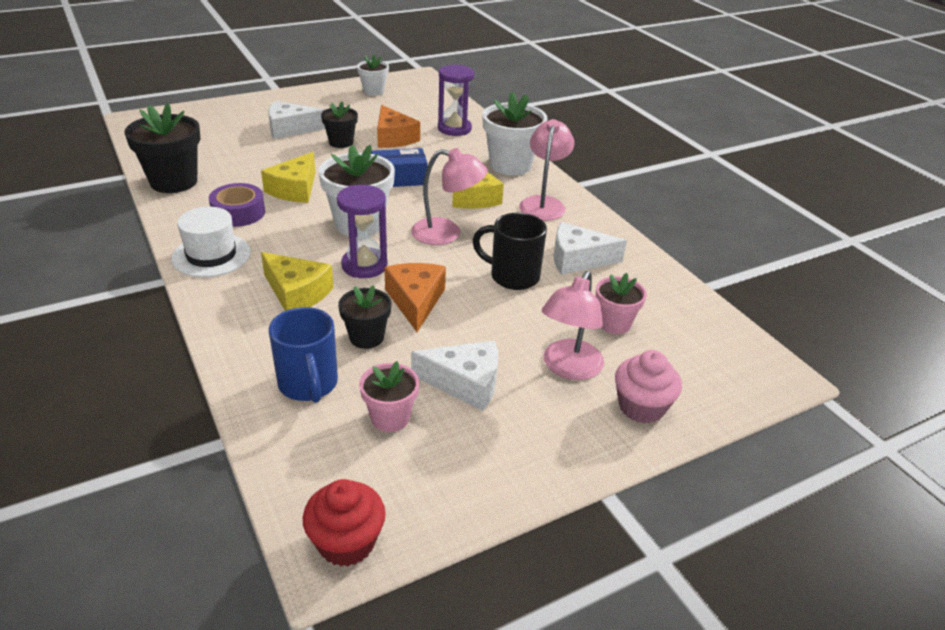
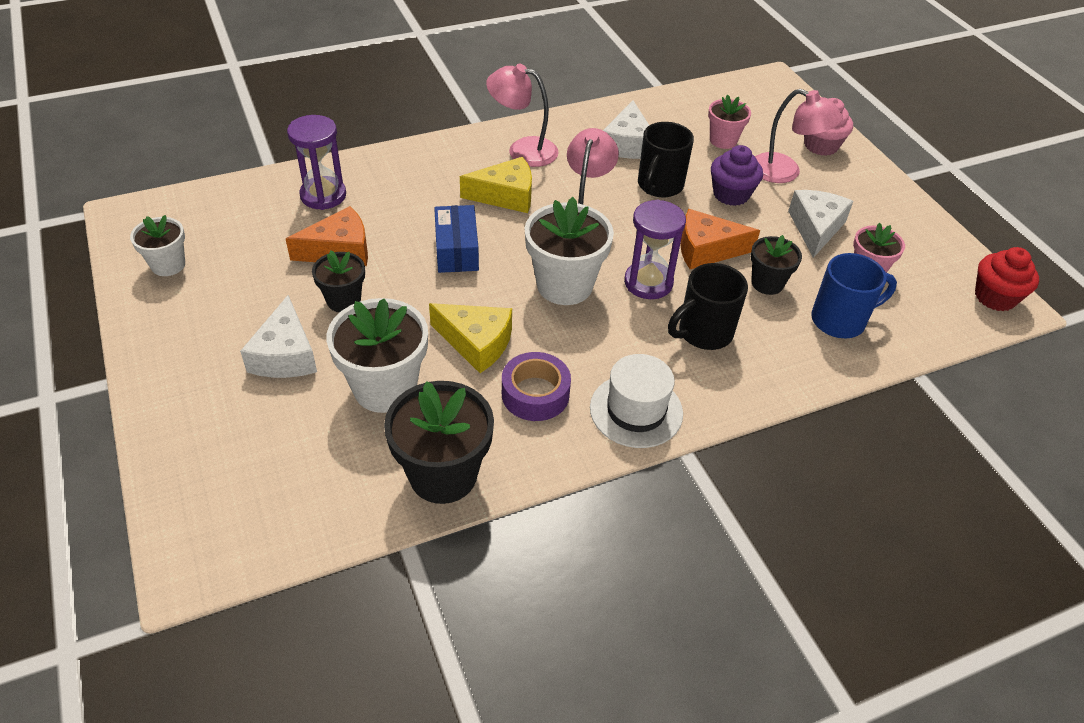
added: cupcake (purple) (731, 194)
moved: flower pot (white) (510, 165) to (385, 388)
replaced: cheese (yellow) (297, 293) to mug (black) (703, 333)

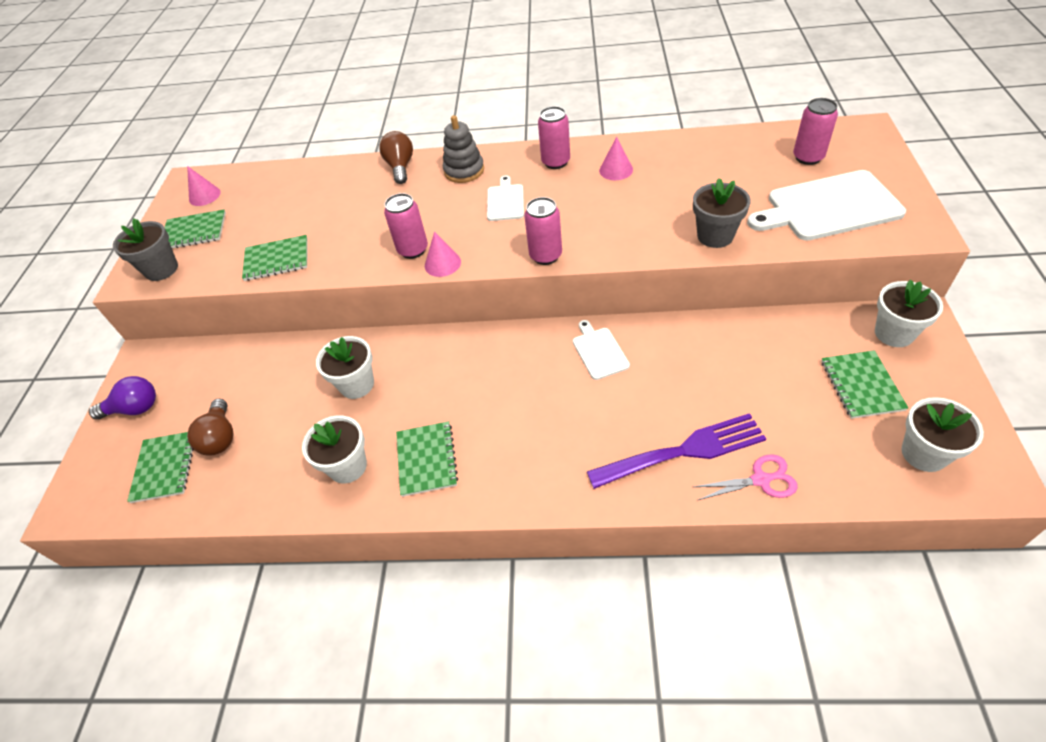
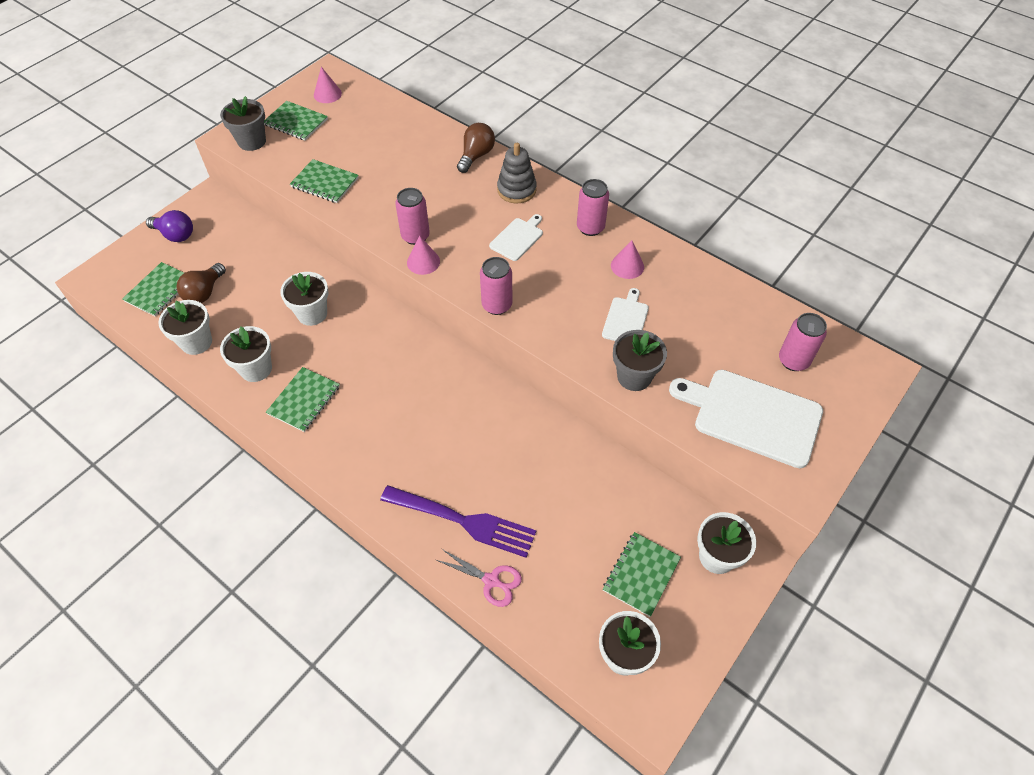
added: flower pot (white) (196, 342)
moved: cutting board (white) (599, 351) to (626, 319)

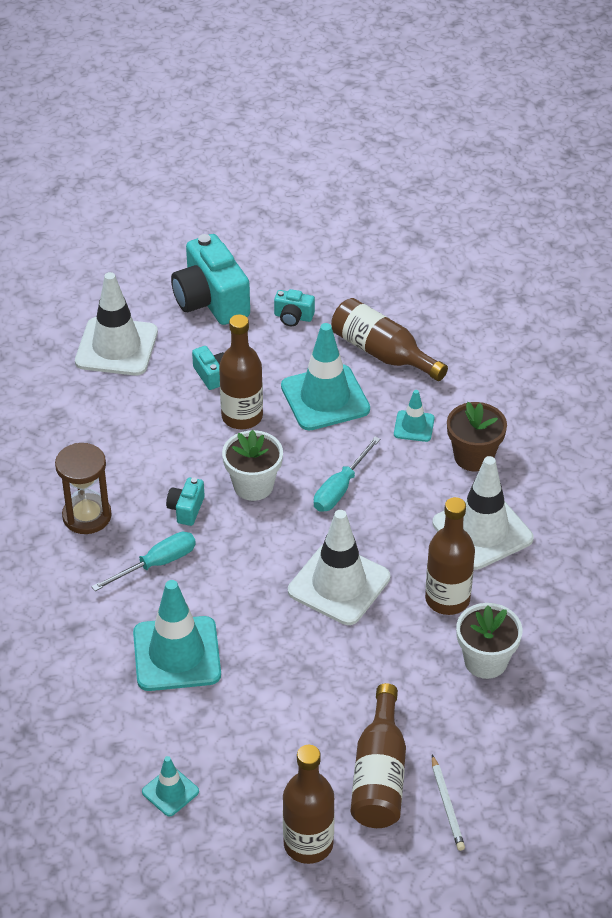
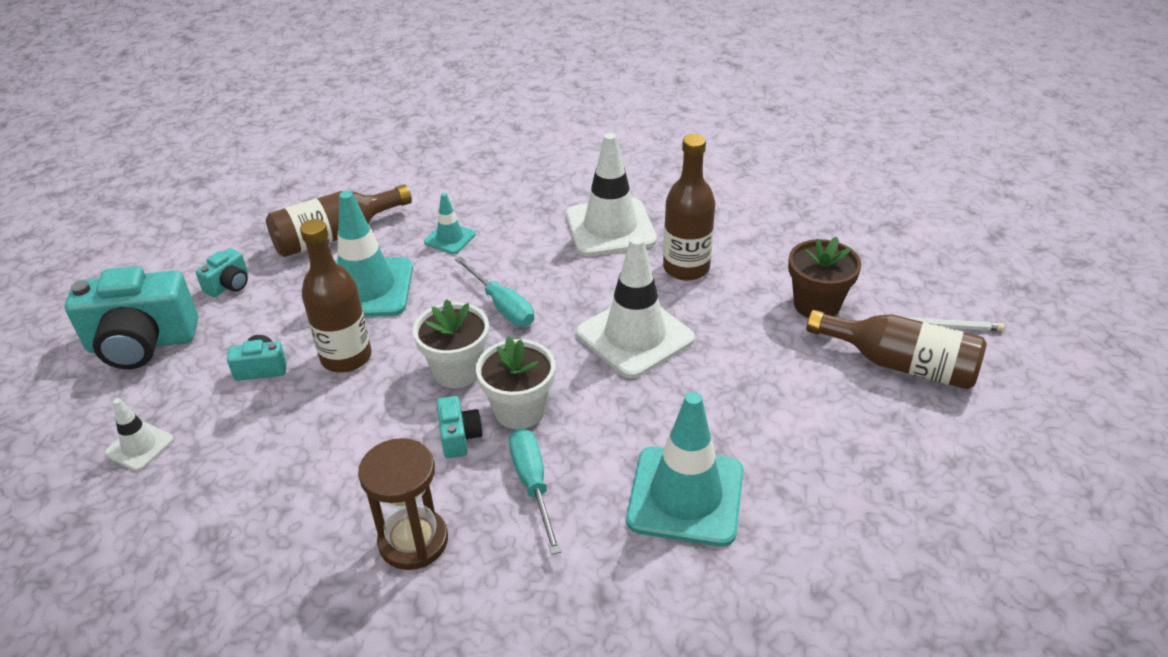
removed: traffic cone (turquoise) (170, 792); bottle (brown) (308, 844)
moved: flower pot (brown) (473, 457) to (816, 304); flower pot (white) (485, 661) to (519, 410)
turned: camera (turquoise) (186, 509) = (459, 437) 135 degrees counterclockwise
resized: traffic cone (white) (116, 347) = (139, 446) x0.50

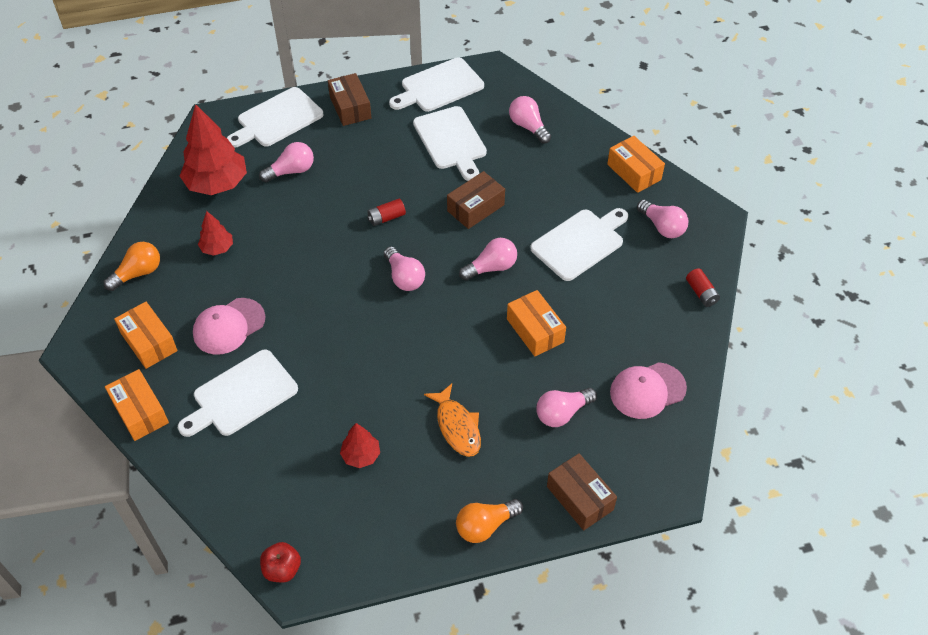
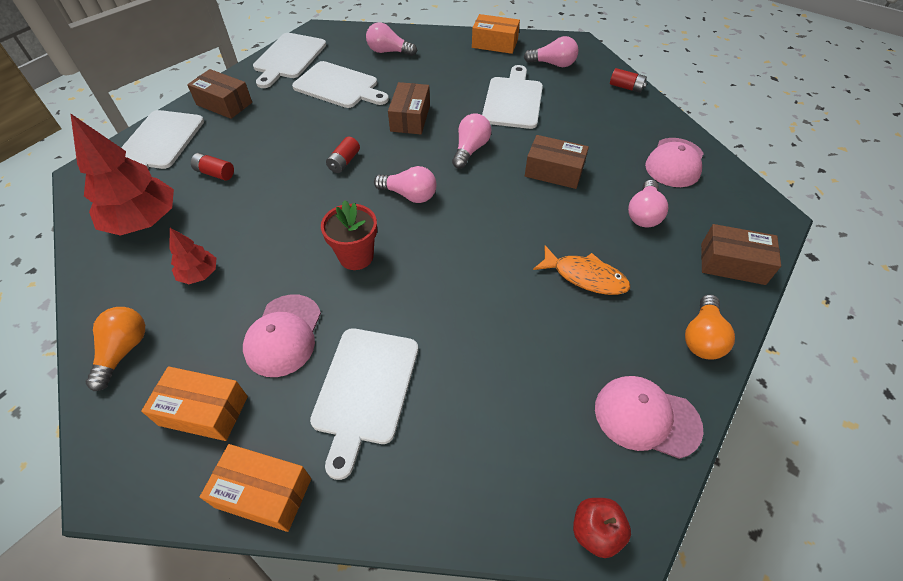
removed: tree (red) (361, 455)
added: flower pot (red) (356, 256); cap (pink) (646, 417)
replaced: light bulb (pink) (291, 171) to battery (red) (215, 173)
recoloured: box (orange) (535, 330) to box (brown) (554, 171)

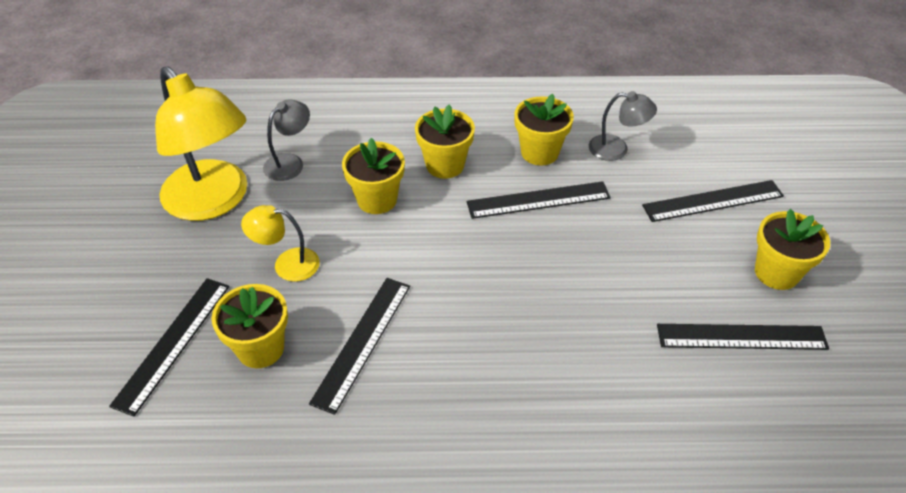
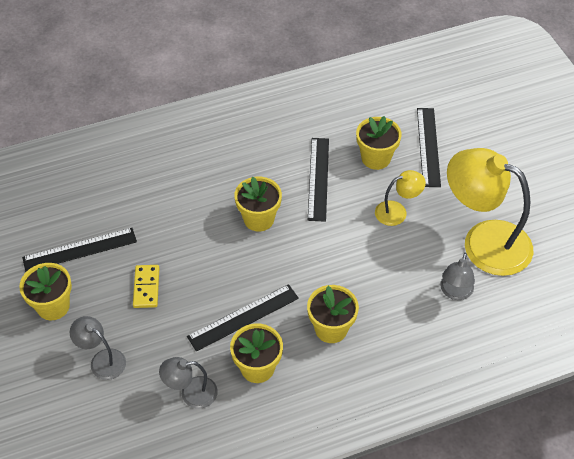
added: domino (yellow) (146, 287)
moved: flower pot (yellow) (377, 199) to (259, 219)
replaced: ruler (black) (713, 201) to lamp (grey) (102, 360)

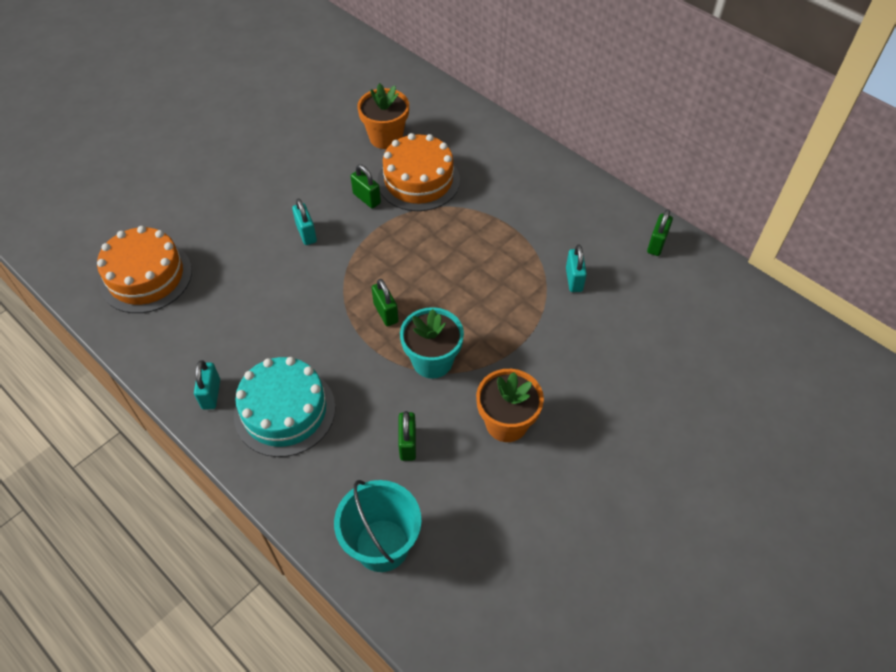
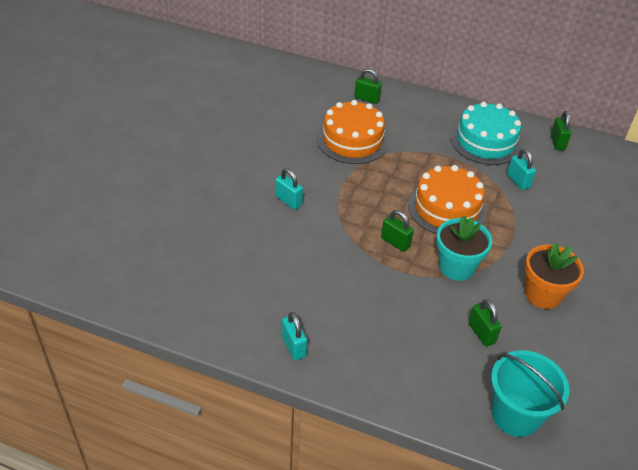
removed: flower pot (orange) (386, 137)
moved: cake (orange) (146, 276) to (446, 208); cake (turquoise) (285, 411) to (485, 141); padlock (green) (366, 198) to (367, 99)

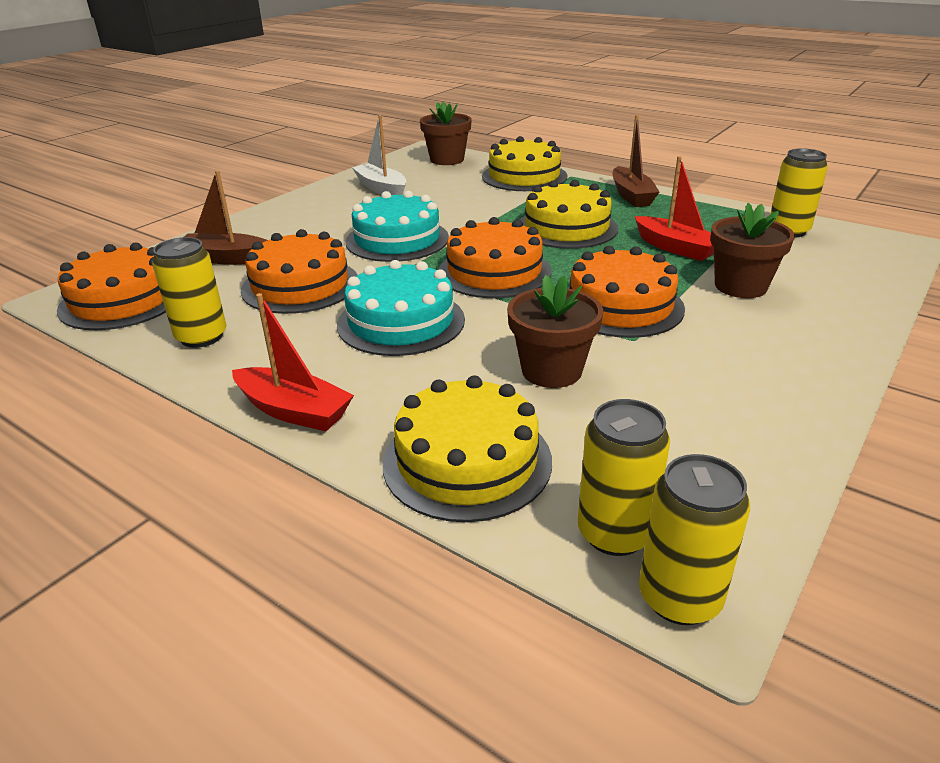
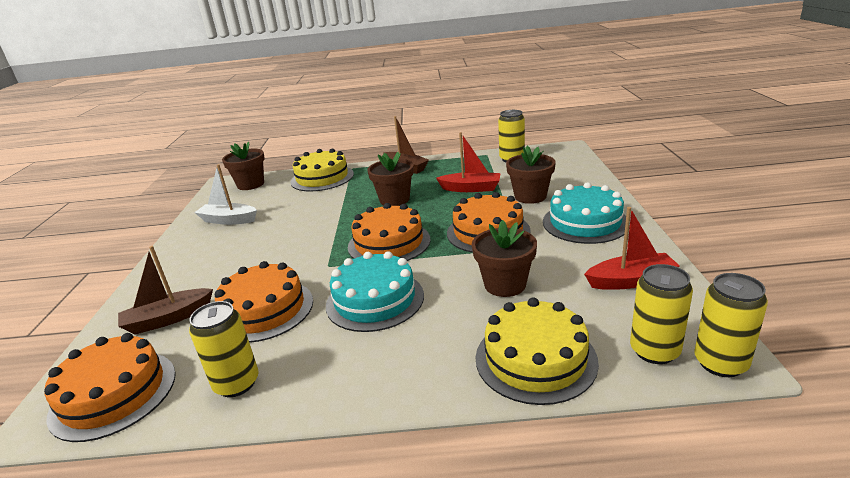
moved: boat (red) (294, 411) to (631, 281); cake (turquoise) (397, 239) to (585, 222)
replaced: cake (yellow) (567, 227) to flower pot (brown) (394, 199)

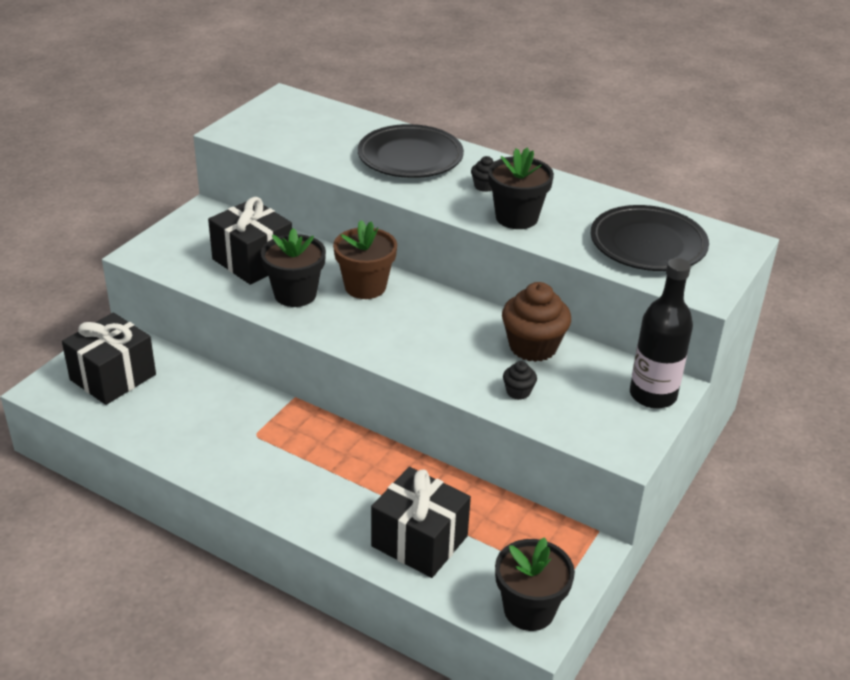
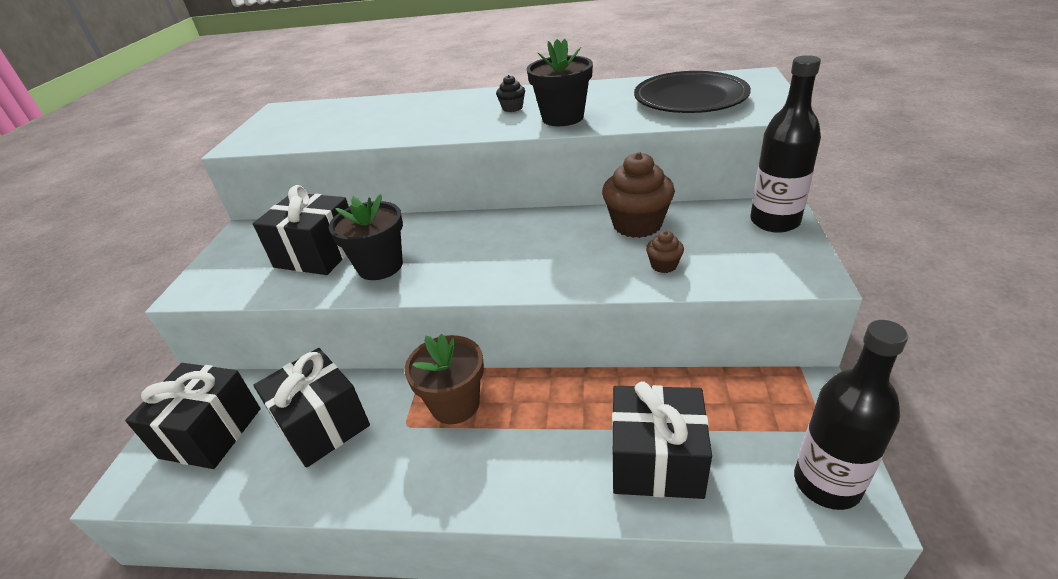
removed: plate (black) (410, 157)
added: gift (black) (322, 424)
moved: flower pot (brown) (365, 287) to (455, 404)
replaced: flower pot (black) (529, 610) to bottle (black) (827, 483)
recoloured: cupcake (black) (518, 392) to cupcake (brown) (664, 265)

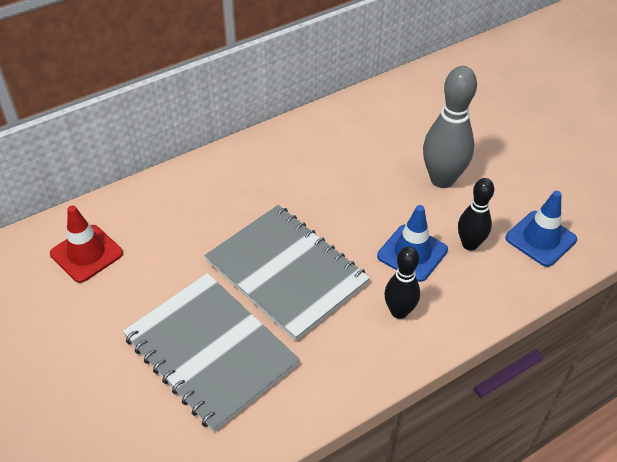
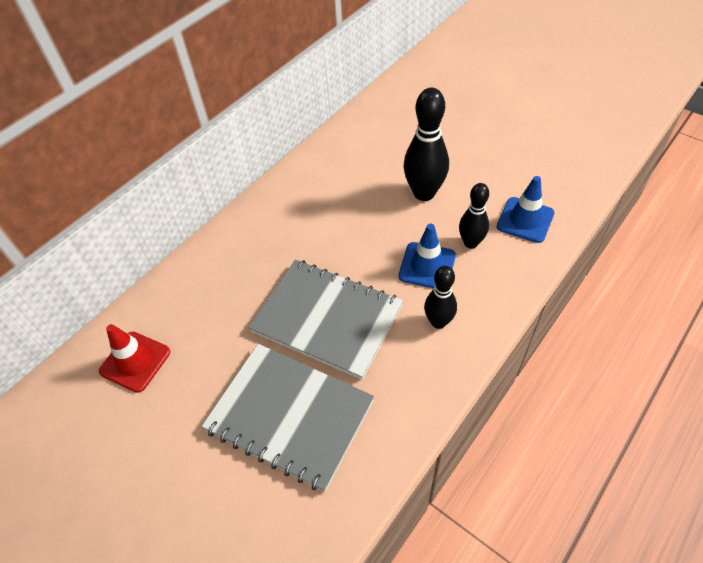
recoloured: bowling pin (grey) (442, 179) to bowling pin (black) (424, 193)

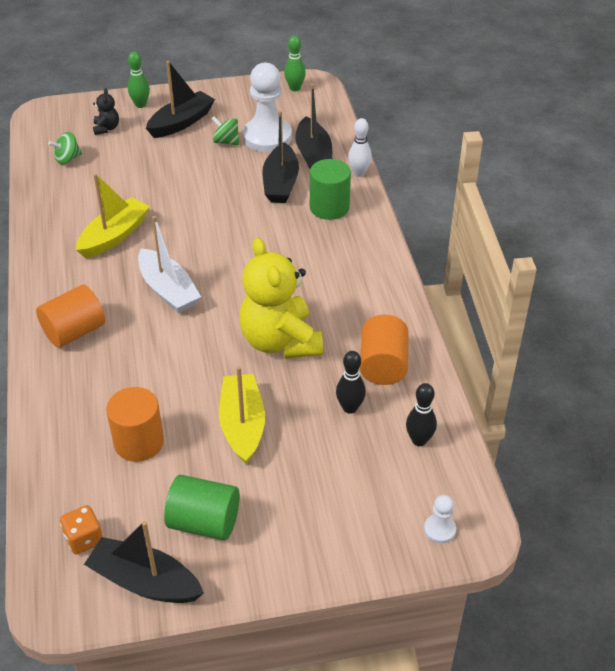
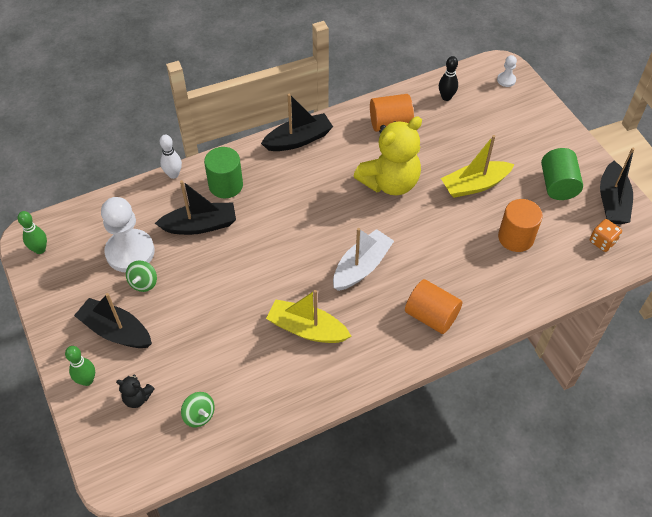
removed: bowling pin (black) (350, 408)
moved: boat (black) (313, 155) to (298, 140)
turned: teddy bear (black) (106, 128) = (137, 398) 150 degrees counterclockwise

